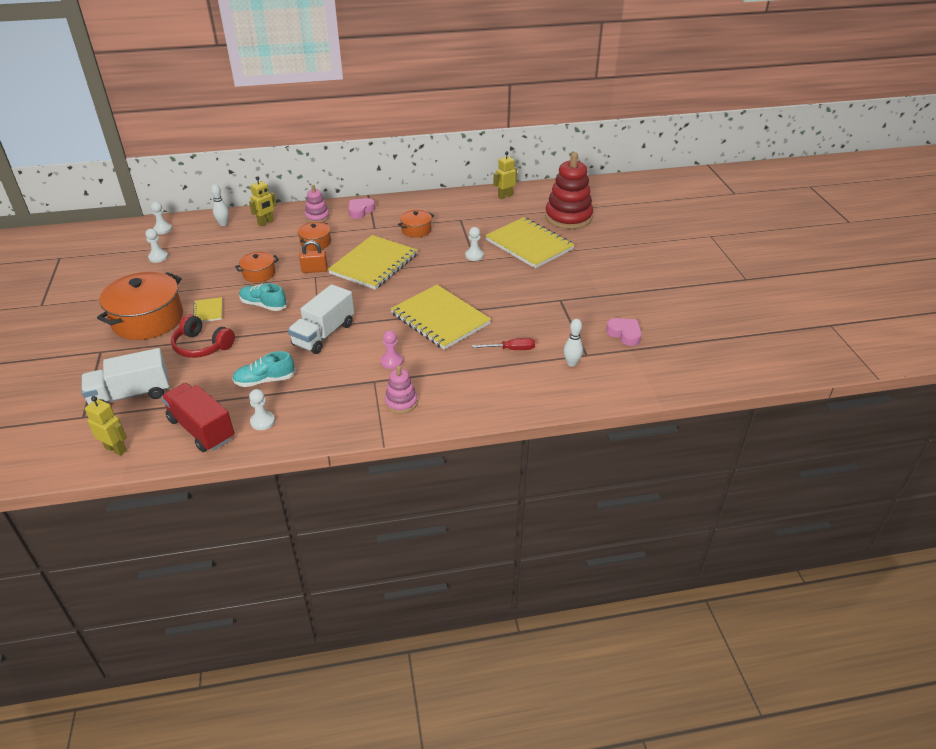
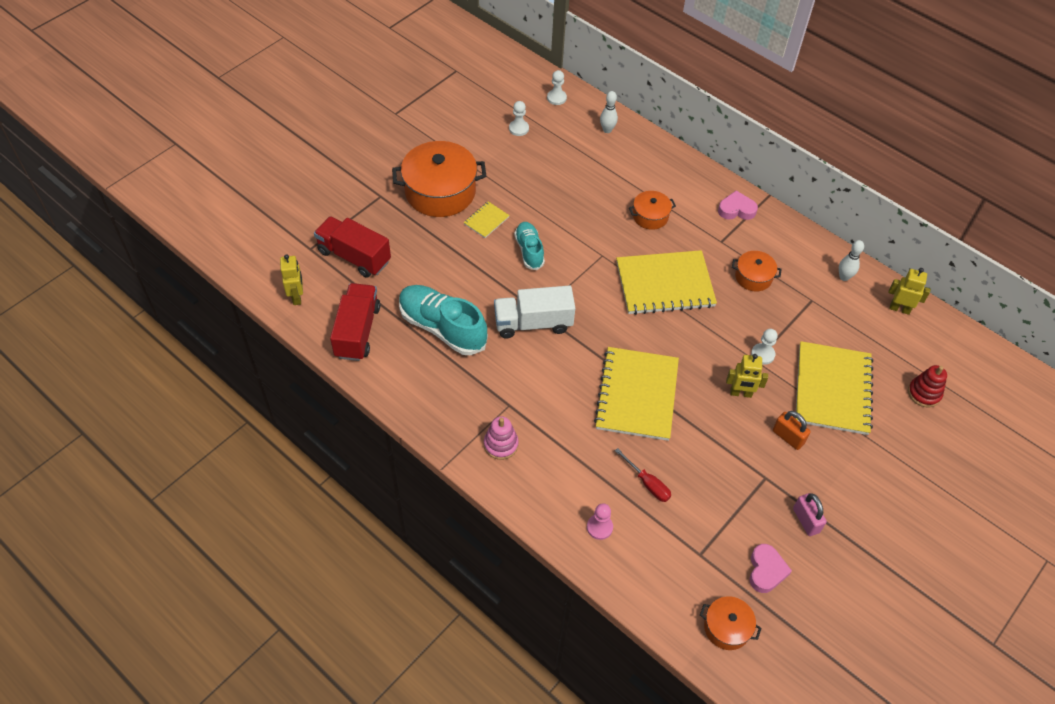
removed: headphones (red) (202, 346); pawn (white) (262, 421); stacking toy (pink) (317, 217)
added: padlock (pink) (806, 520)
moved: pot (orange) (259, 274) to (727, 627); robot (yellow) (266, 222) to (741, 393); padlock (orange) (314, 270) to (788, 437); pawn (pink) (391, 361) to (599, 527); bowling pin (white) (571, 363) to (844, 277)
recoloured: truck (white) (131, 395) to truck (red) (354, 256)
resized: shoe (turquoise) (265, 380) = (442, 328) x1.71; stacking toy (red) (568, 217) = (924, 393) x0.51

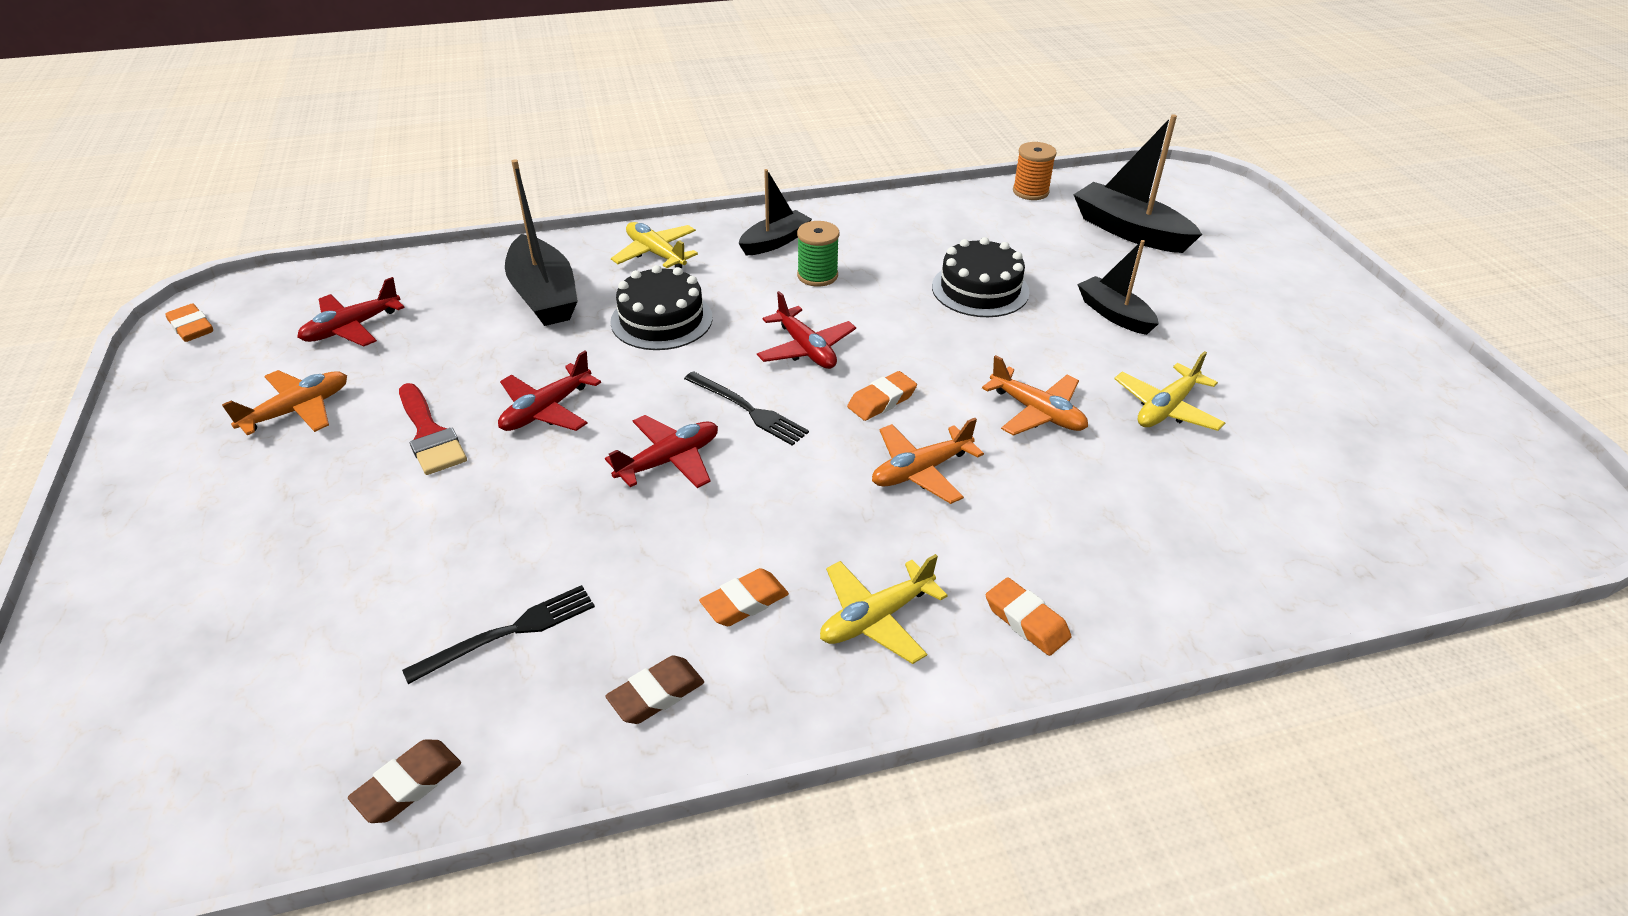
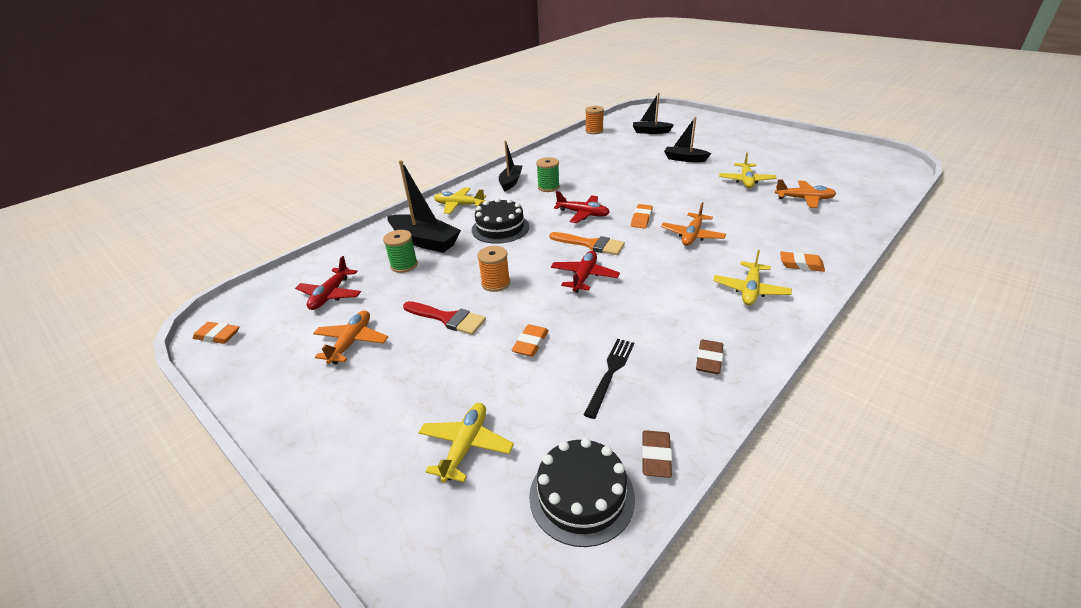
added: spool (green) (404, 265); plane (yellow) (466, 446)
moved: eraser (orange) (744, 602) to (530, 344); cake (black) (980, 289) to (581, 496); plane (orange) (1037, 412) to (804, 199)
replaced: plane (red) (546, 410) to spool (orange) (495, 283); fork (black) (748, 410) to brush (orange) (591, 244)
resized: boat (black) (1129, 231) = (650, 132) x0.64

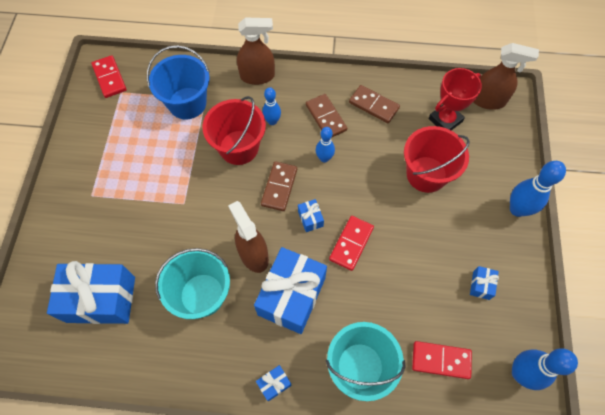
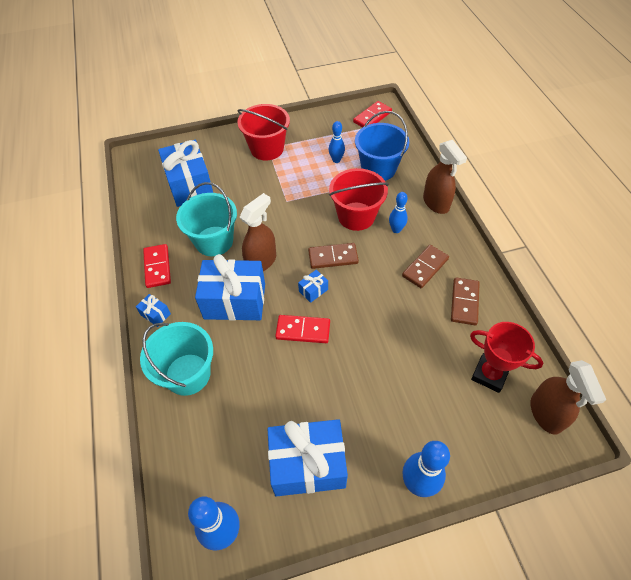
moved: bowling pin (blue) (324, 158) to (336, 160); bucket (red) (426, 174) to (267, 149); domino (red) (441, 360) to (157, 267)
resized: gift (blue) (481, 285) = (308, 464) x2.40

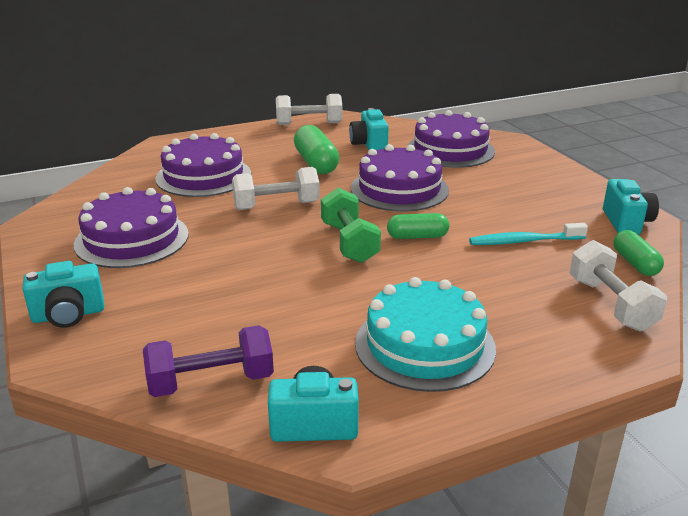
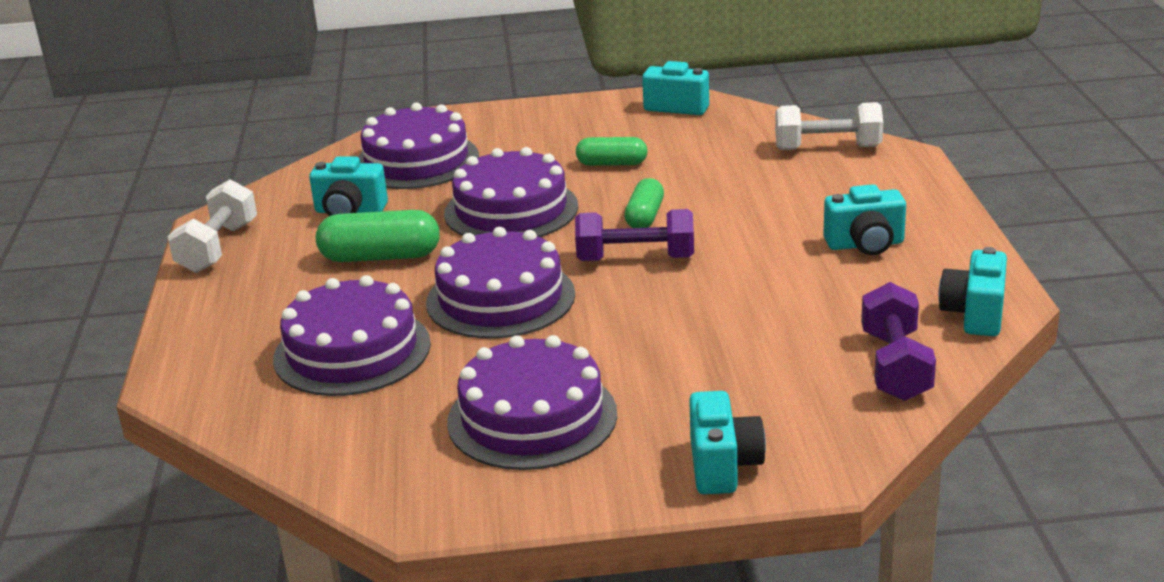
removed: toothbrush (turquoise) (524, 241)
moved: capsule (green) (635, 263) to (612, 164)
replaced: dumbbell (white) (276, 206) to cake (purple) (500, 298); cake (turquoise) (424, 345) to camera (turquoise) (865, 244)
recoloured: dumbbell (green) (349, 242) to dumbbell (purple) (635, 259)

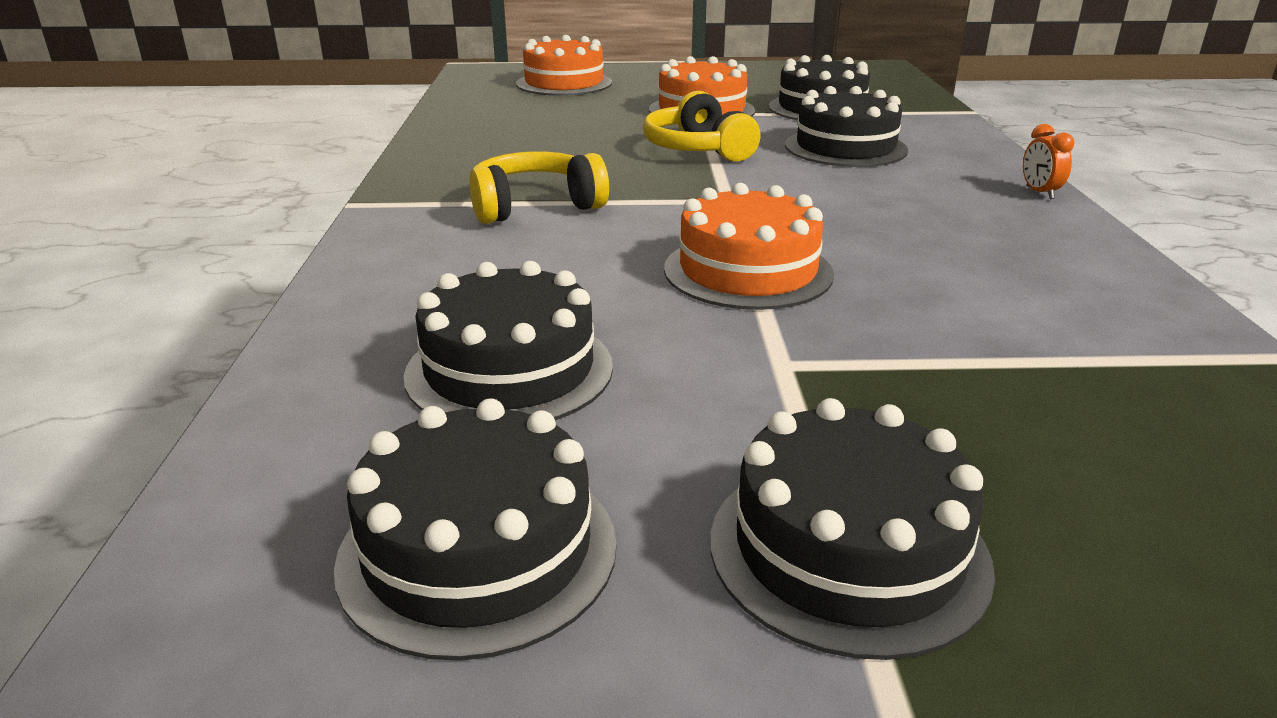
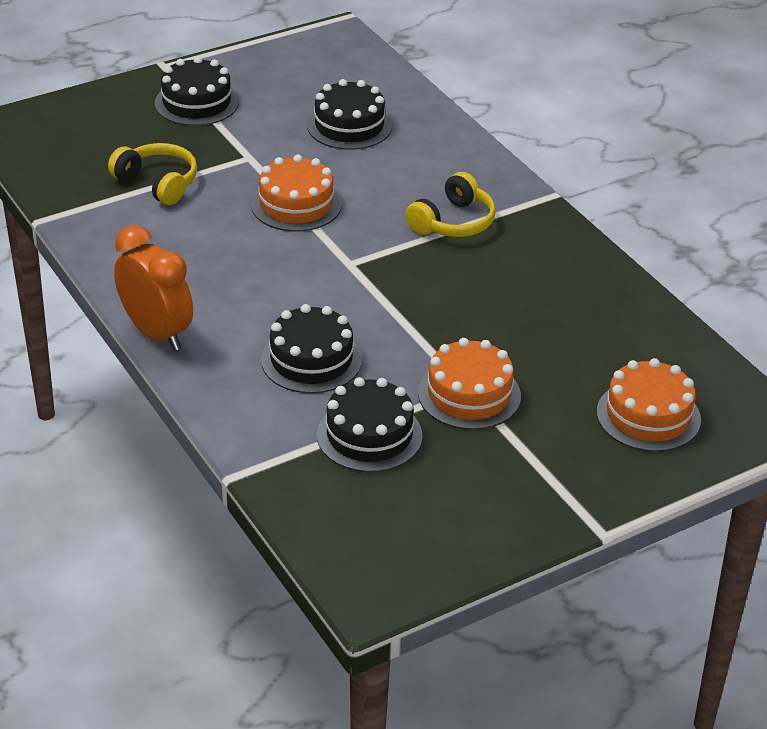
removed: cake (black) (478, 551)
moved: headphones (yellow) (698, 149) to (157, 183)
resized: clock (orange) (1039, 192) = (156, 333) x2.44

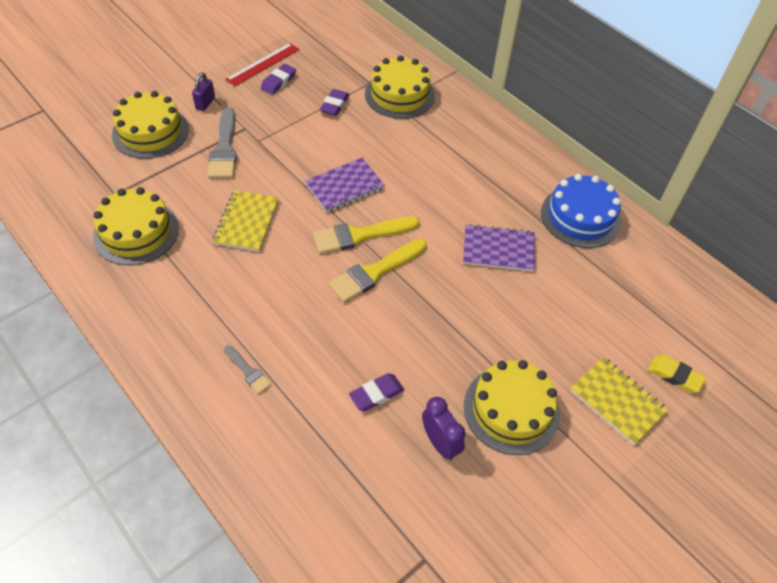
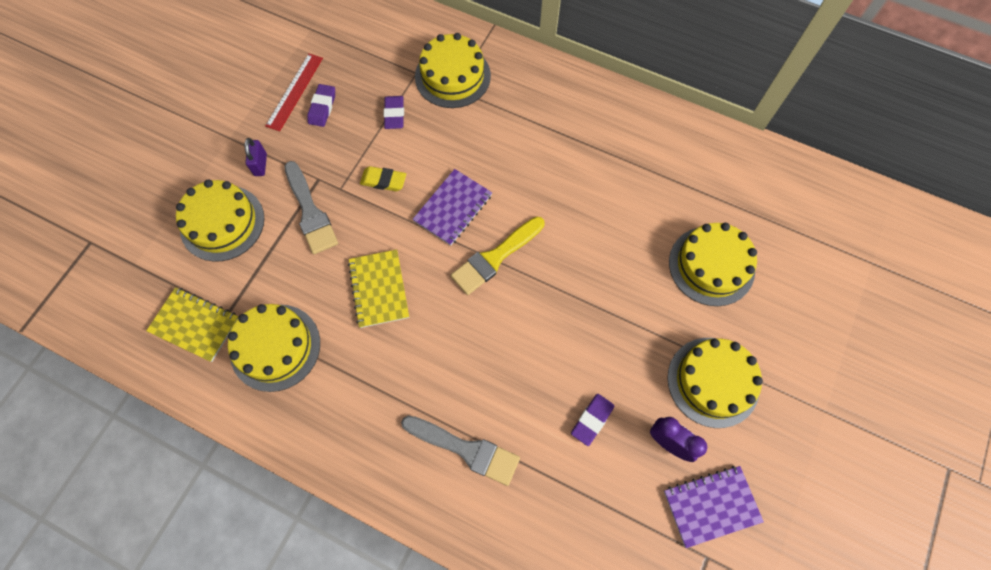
removed: brush (yellow) (375, 272); cake (blue) (580, 217)
added: cake (yellow) (711, 265)
moved: notebook (purple) (498, 249) to (711, 506); notebook (yellow) (617, 401) to (195, 325); eraser (yellow) (674, 376) to (383, 181)
resized: brush (grey) (248, 371) = (466, 449) x1.89

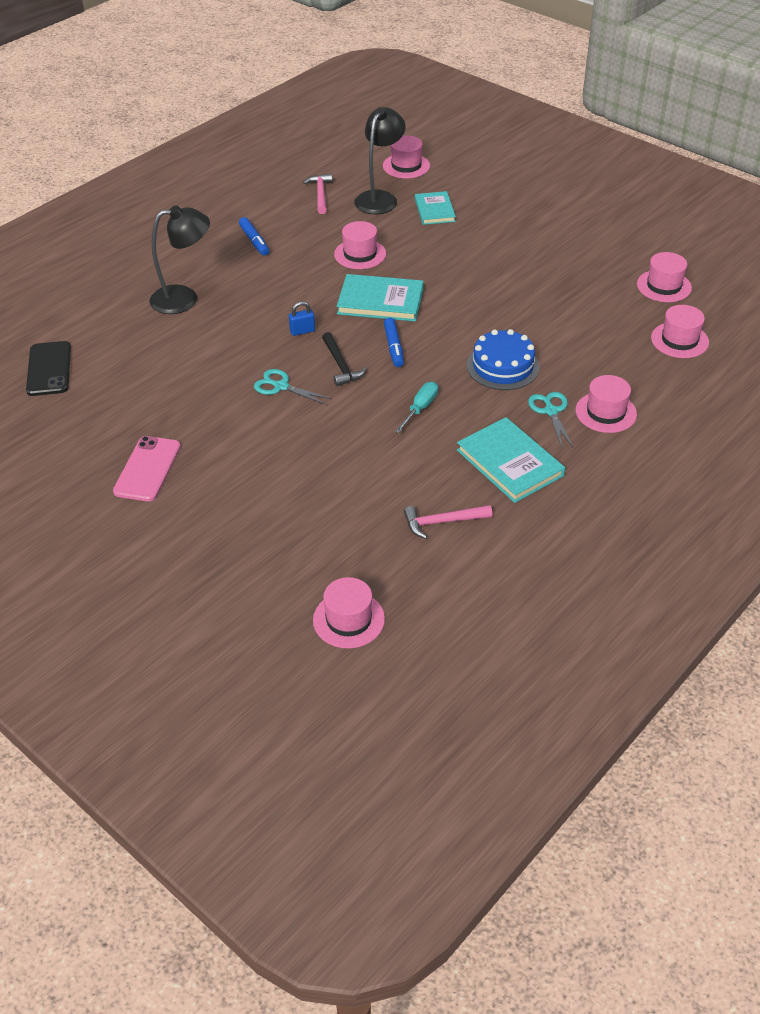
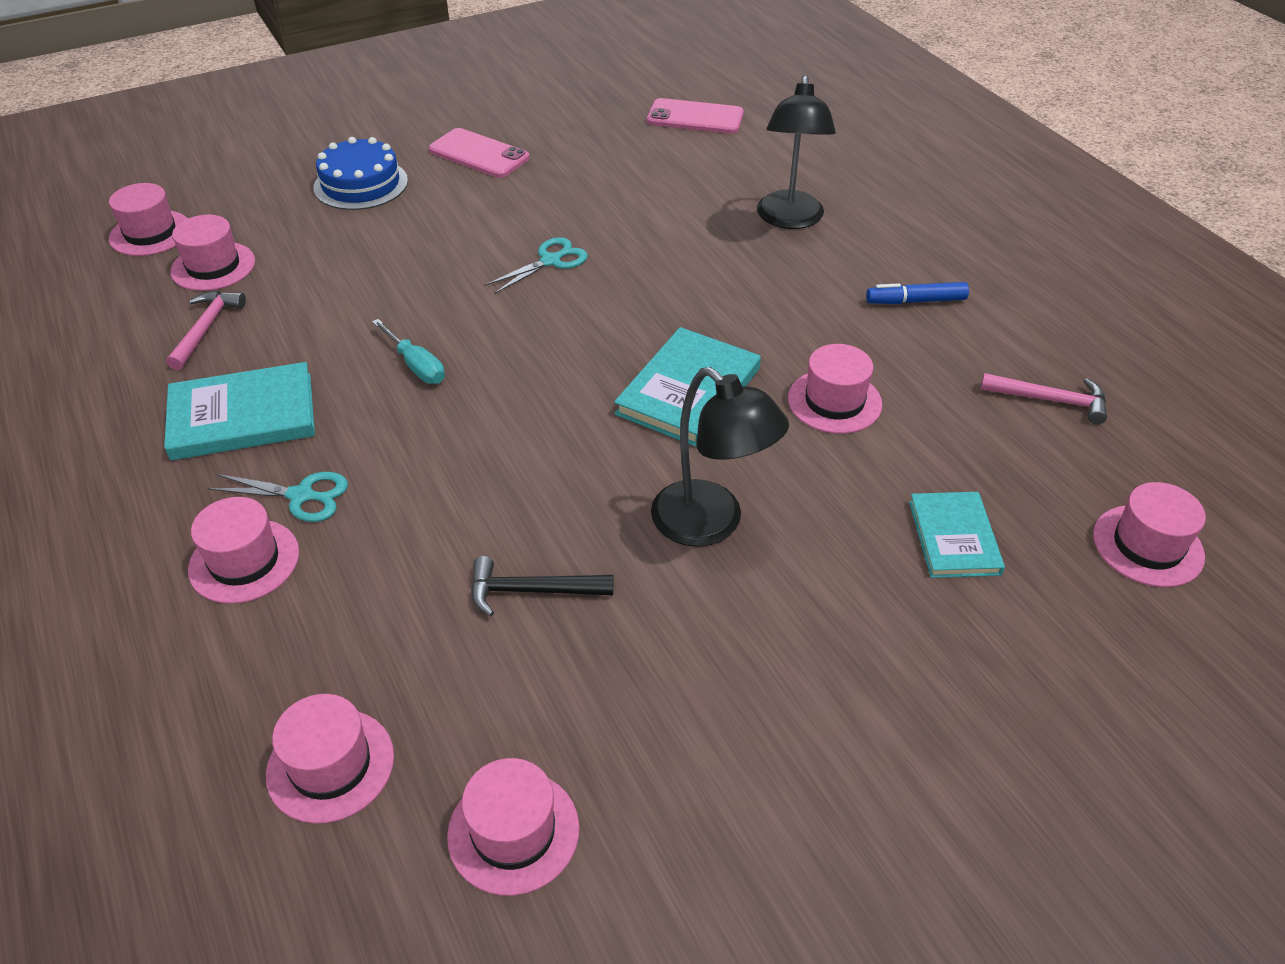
removed: padlock (blue) (302, 331); marker (blue) (394, 347)
added: hat (pink) (213, 266)
moved: hammer (black) (340, 365) to (531, 591); lamp (black) (380, 198) to (711, 524); cake (blue) (503, 366) to (361, 184)
recoloured: phone (black) (49, 369) to phone (pink) (695, 117)
turned: book (turquoise) (434, 210) = (954, 538) 75 degrees clockwise

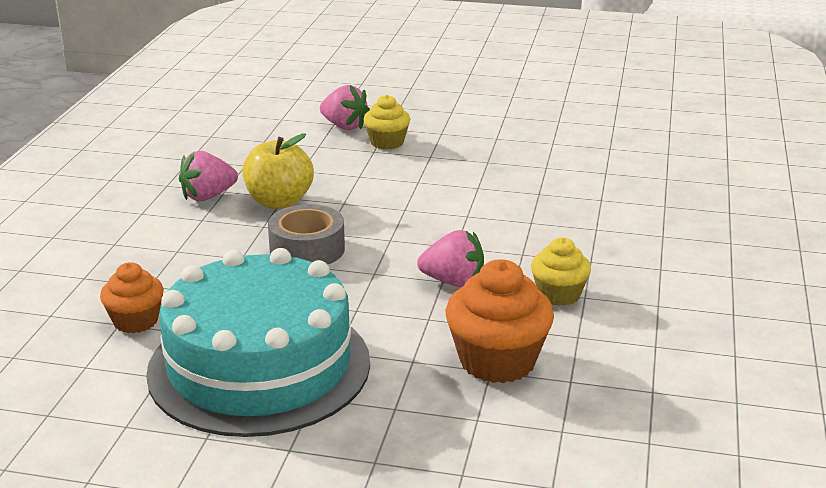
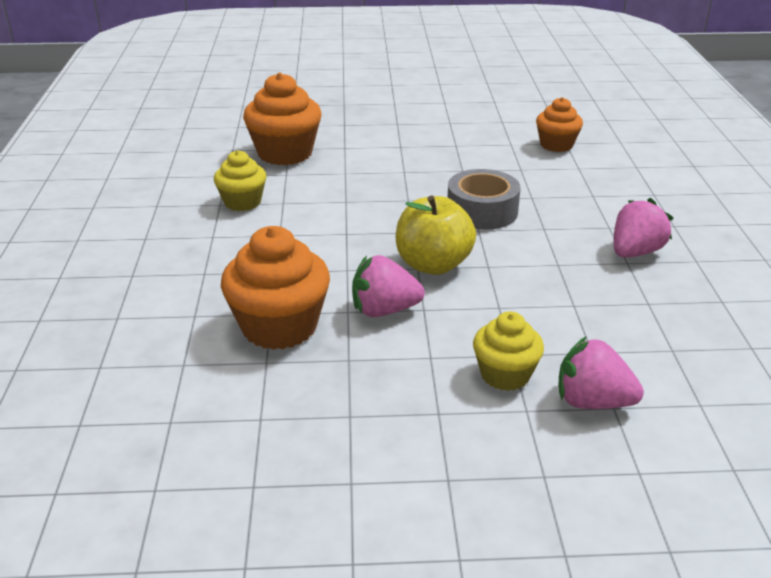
removed: cake (turquoise) (259, 366)
added: cupcake (orange) (279, 327)
moved: apple (yellow) (279, 202) to (433, 265); strawberry (pink) (453, 282) to (384, 310)

